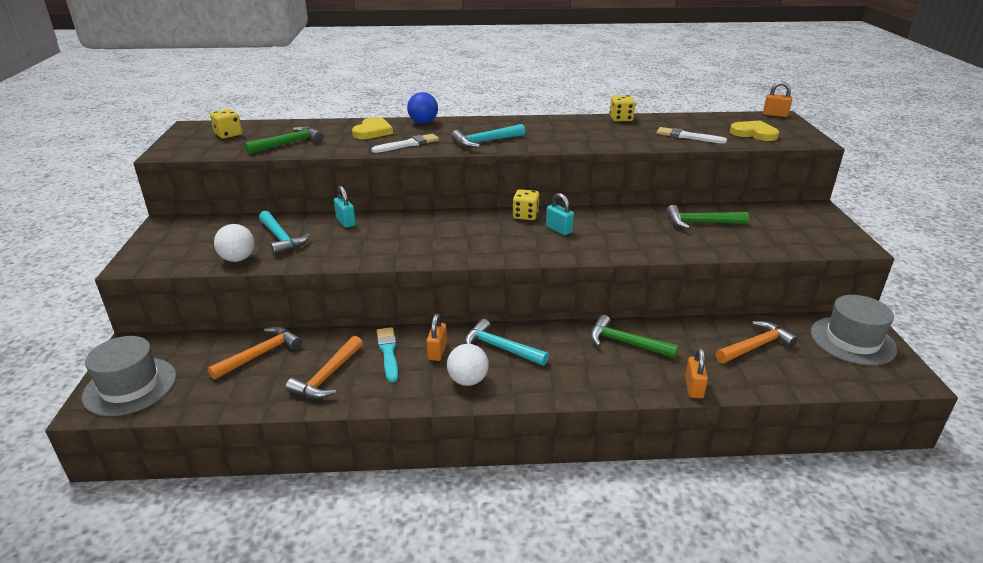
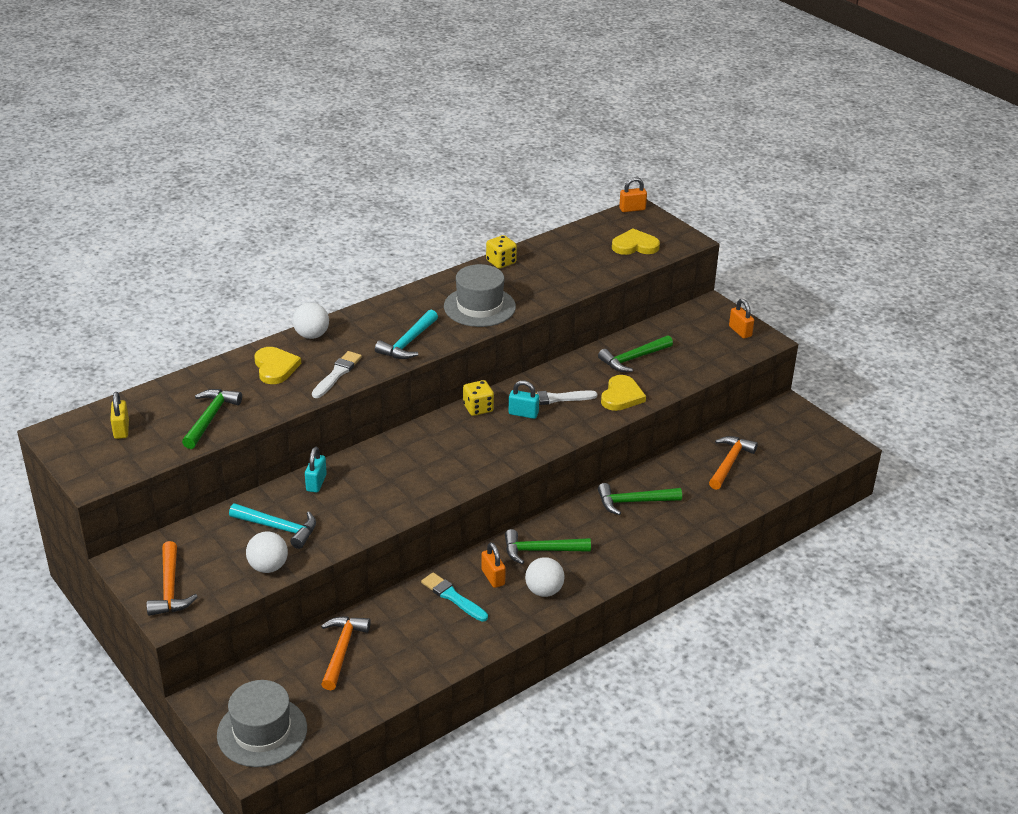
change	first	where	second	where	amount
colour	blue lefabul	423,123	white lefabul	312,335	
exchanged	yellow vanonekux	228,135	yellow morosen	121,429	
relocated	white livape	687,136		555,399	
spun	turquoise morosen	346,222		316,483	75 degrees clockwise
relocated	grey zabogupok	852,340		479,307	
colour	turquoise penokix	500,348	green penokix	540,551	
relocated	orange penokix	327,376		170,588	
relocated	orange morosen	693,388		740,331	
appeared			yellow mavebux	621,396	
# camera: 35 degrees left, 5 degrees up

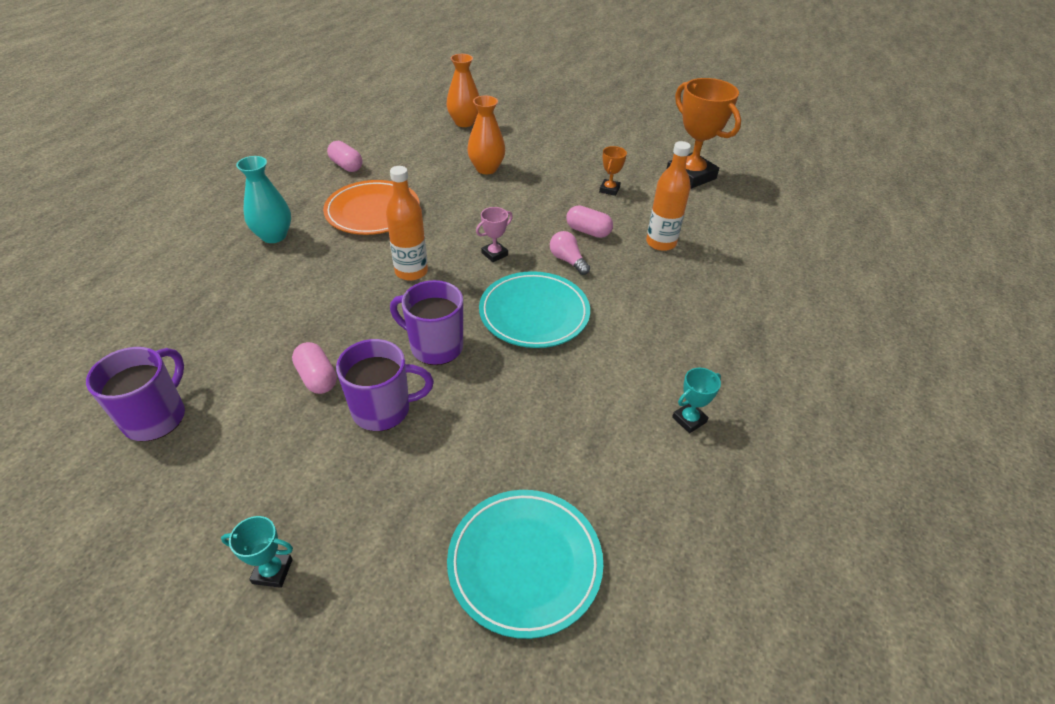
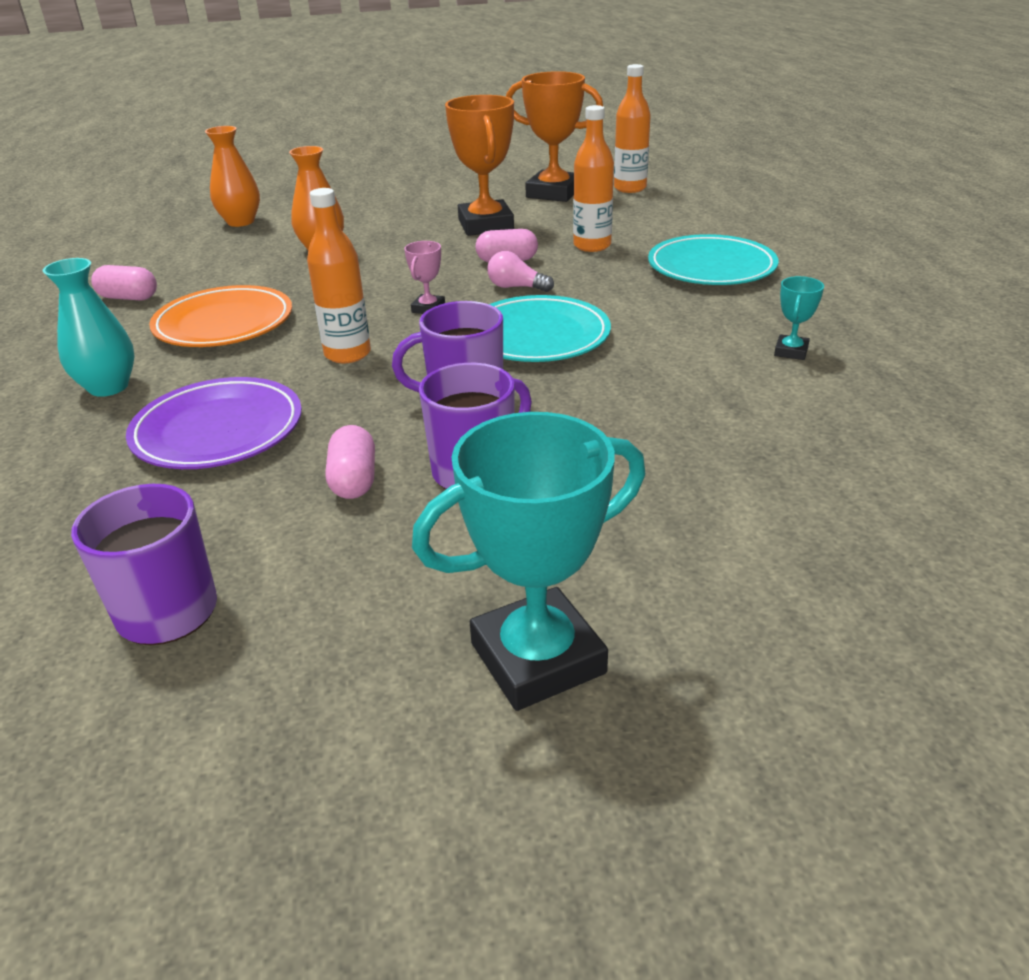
change	first	where	second	where	amount
size	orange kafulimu	609,189		485,225	x2.20
spun	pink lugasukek	317,378		354,480	60 degrees clockwise
relocated	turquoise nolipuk	525,563		711,267	
size	turquoise kafulimu	272,571		537,658	x2.20
appeared			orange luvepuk	630,188	
appeared			purple nolipuk	218,430	
# camera: 30 degrees left, 10 degrees down

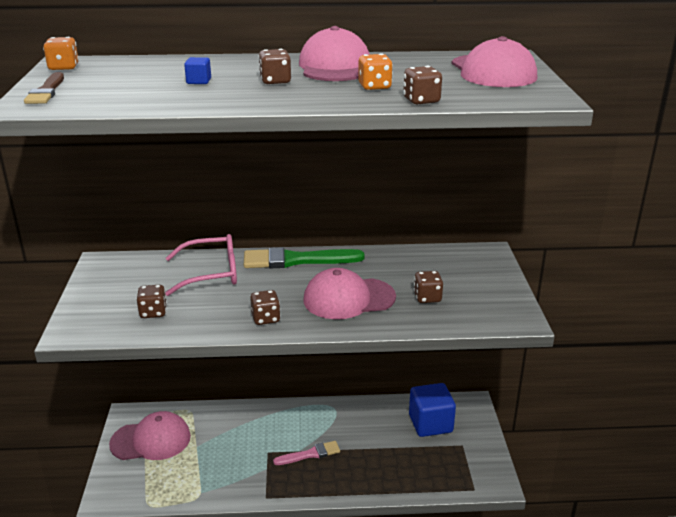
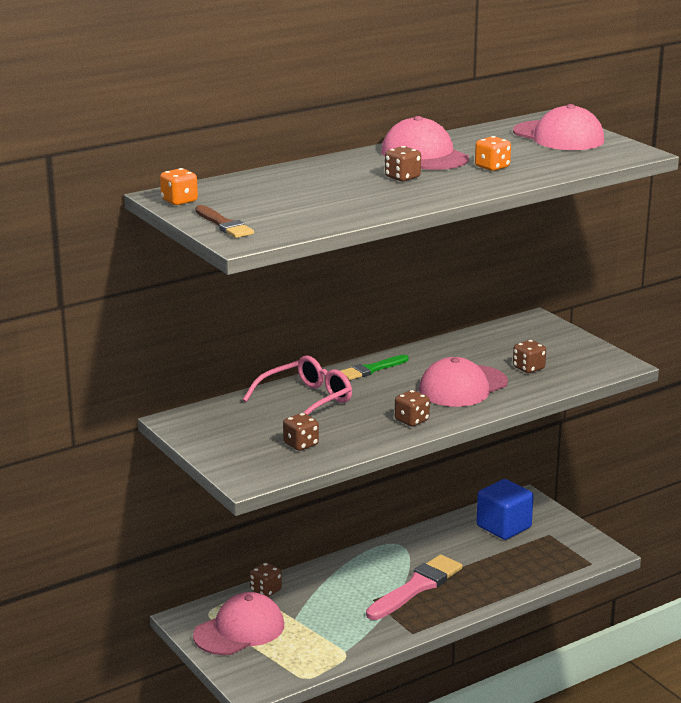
change	first	where	second	where	amount
missing	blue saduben	199,81			
relocated	brown vanonekux	421,101		265,591	
size	green livape	296,260		372,369	x0.59
size	pink livape	310,454		416,587	x1.69
# camera: 30 degrees left, 5 degrees down

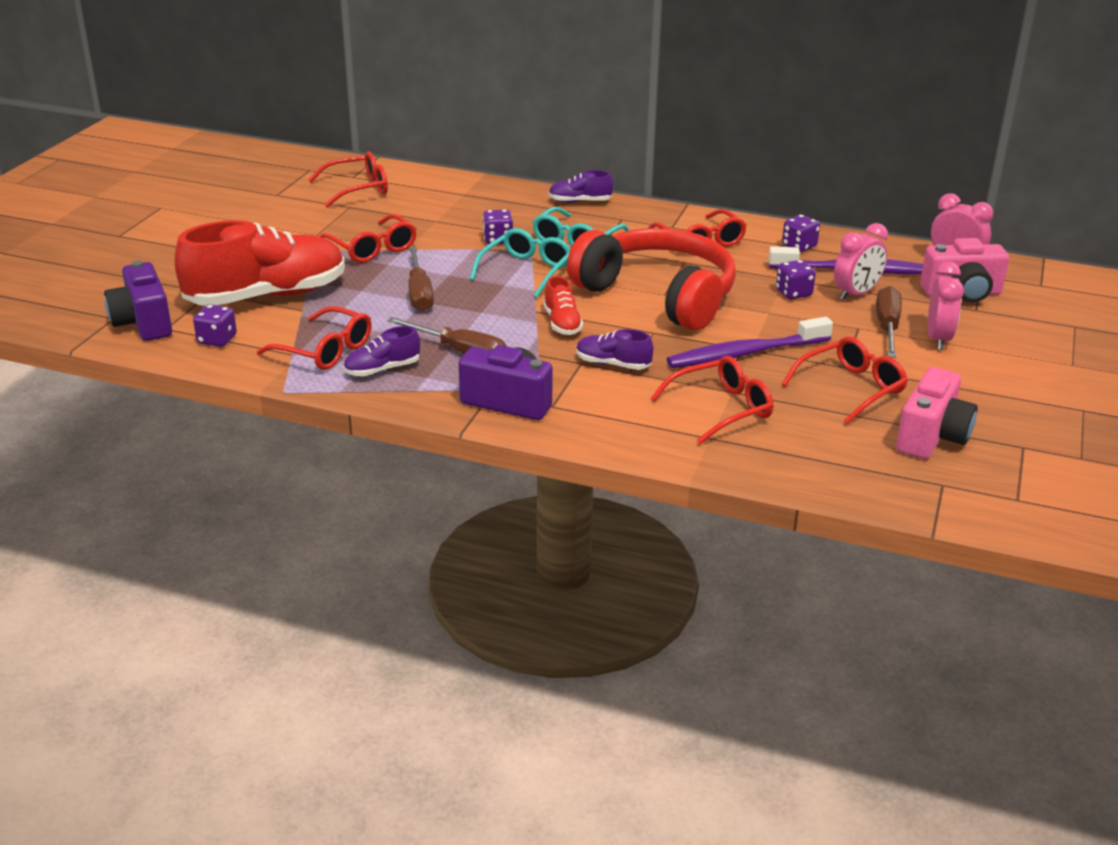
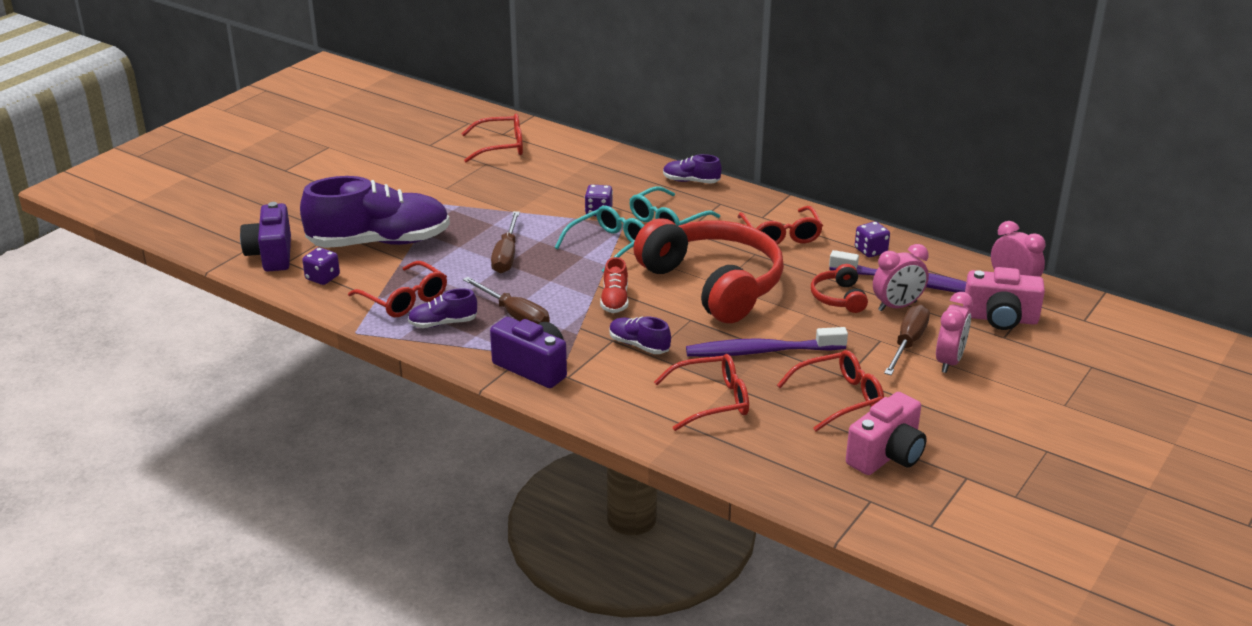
change	first	where	second	where	amount
missing	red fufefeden	372,249			
colour	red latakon	267,296	purple latakon	379,242	
exchanged	purple vanonekux	793,293	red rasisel	839,298	
# camera: 15 degrees right, 0 degrees up

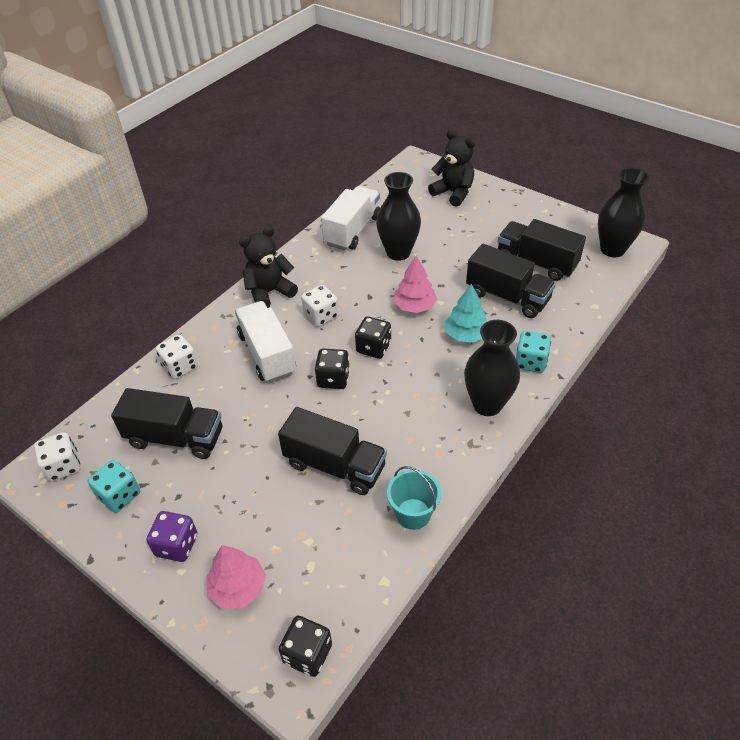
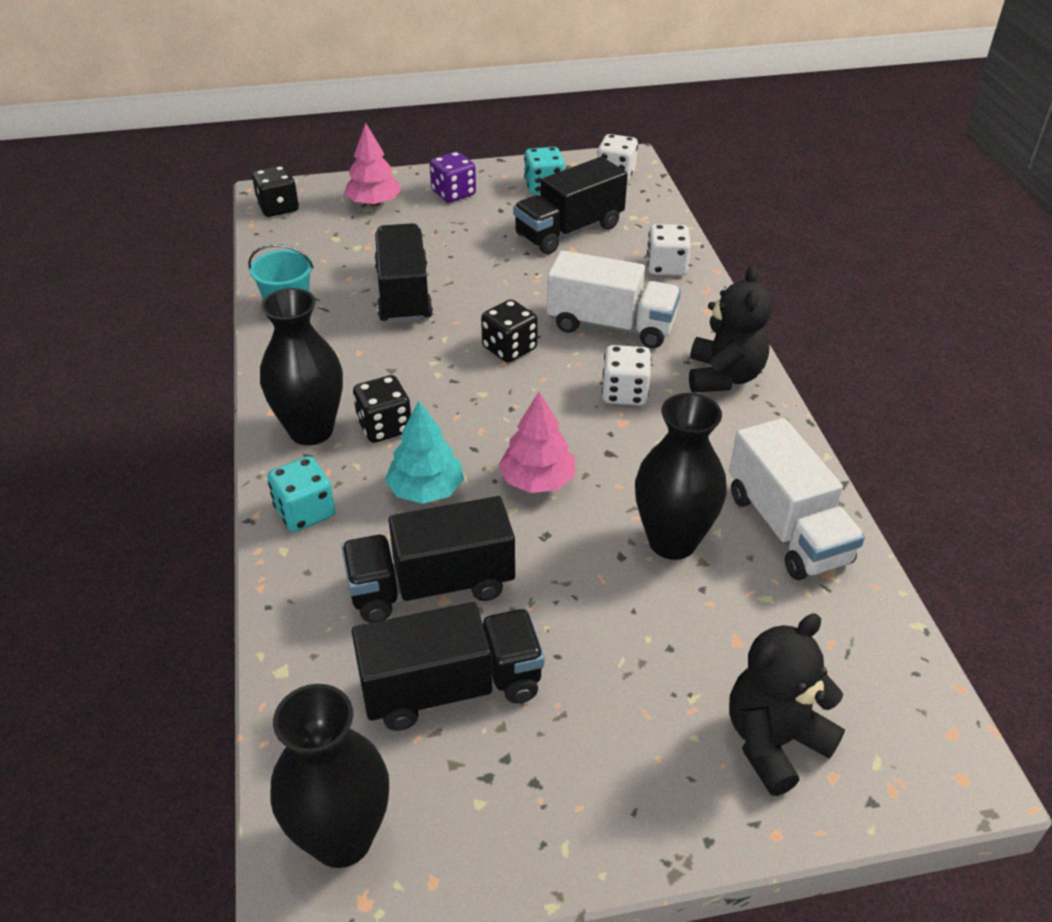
change	first	where	second	where	amount
spun	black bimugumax	453,193		774,741	150 degrees clockwise
relocated	black vanonekux	373,347		384,427	
spun	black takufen	335,465		403,294	105 degrees clockwise
# camera: 130 degrees right, 5 degrees down

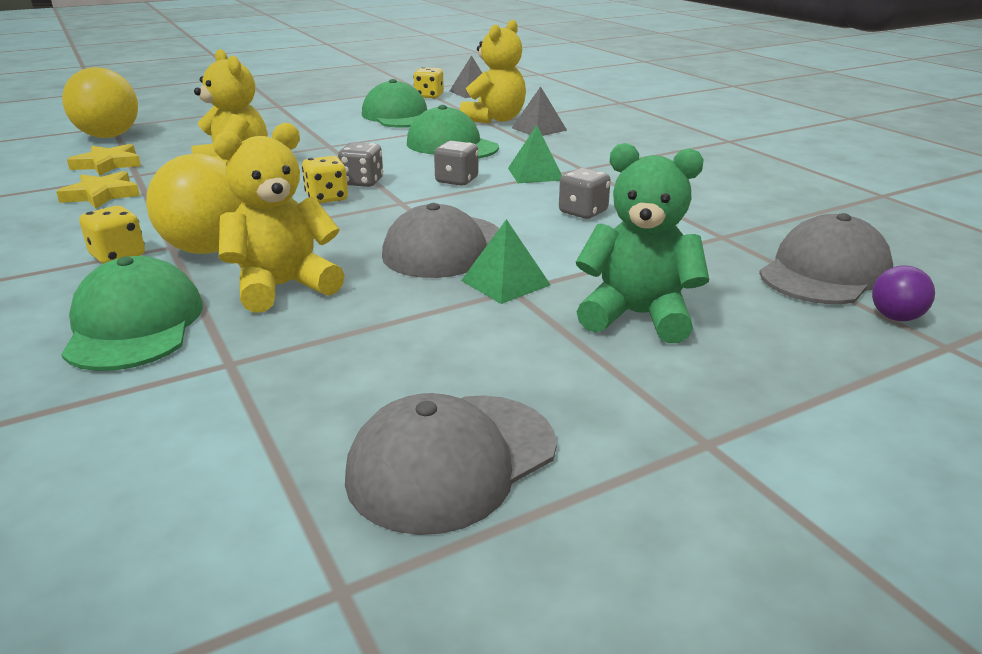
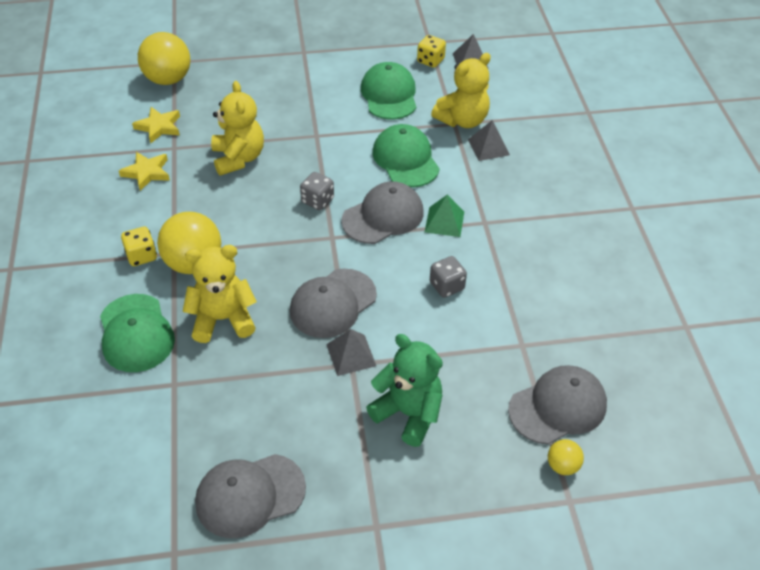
change	first	where	second	where	amount
exchanged	grey vanonekux	457,181	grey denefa	383,216	
missing	yellow vanonekux	327,198			
colour	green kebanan	505,282	grey kebanan	351,355	
spun	green denefa	134,325		136,333	150 degrees clockwise
colour	purple lefabul	895,317	yellow lefabul	562,466	
# camera: 20 degrees right, 20 degrees up

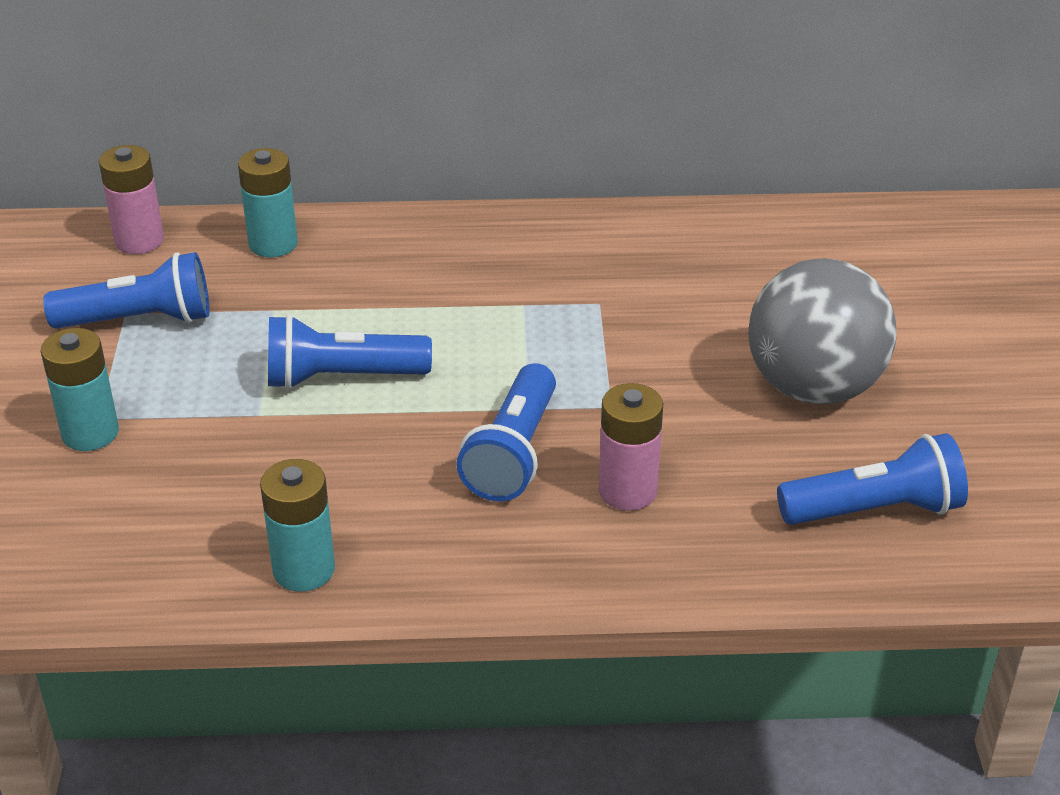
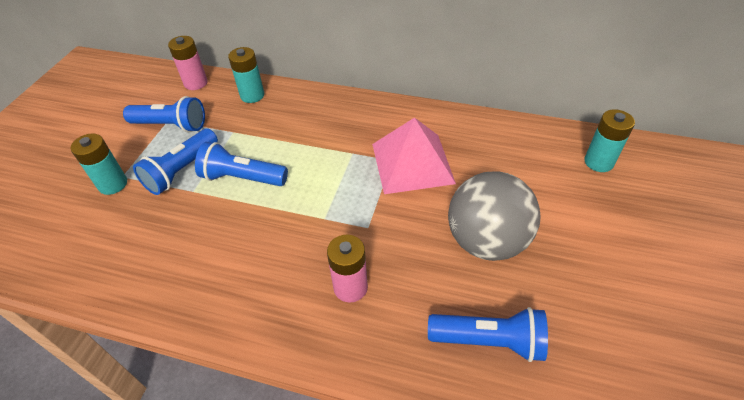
change	first	where	second	where	amount
relocated	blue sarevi	513,453		181,170	
relocated	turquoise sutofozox	304,570		598,162	
appeared			pink kebanan	412,163	
# camera: 20 degrees right, 10 degrees up

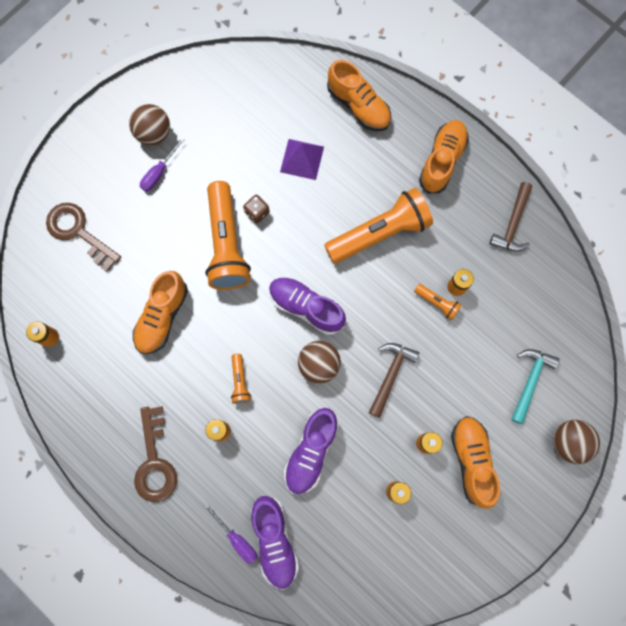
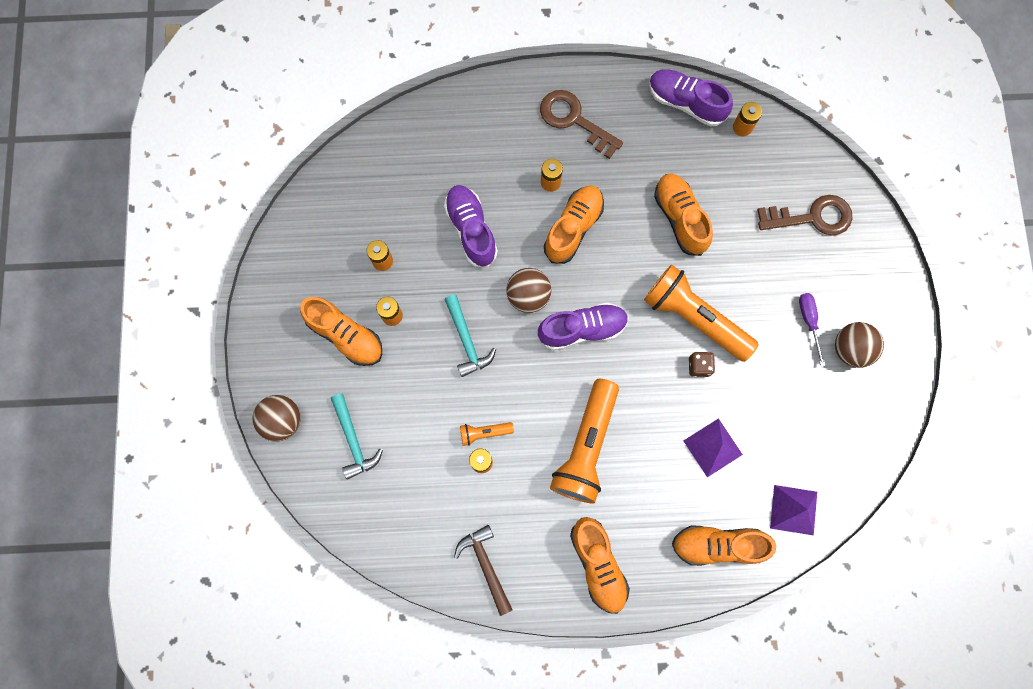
change	first	where	second	where	amount
colour	brown penokix	390,375	turquoise penokix	467,340	
exchanged	orange sarevi	240,381	orange latakon	573,228	
relocated	purple latakon	274,540		685,103	
missing	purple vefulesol	236,539			
appeared			purple kebanan	793,510	
# camera: 135 degrees right, 0 degrees up

